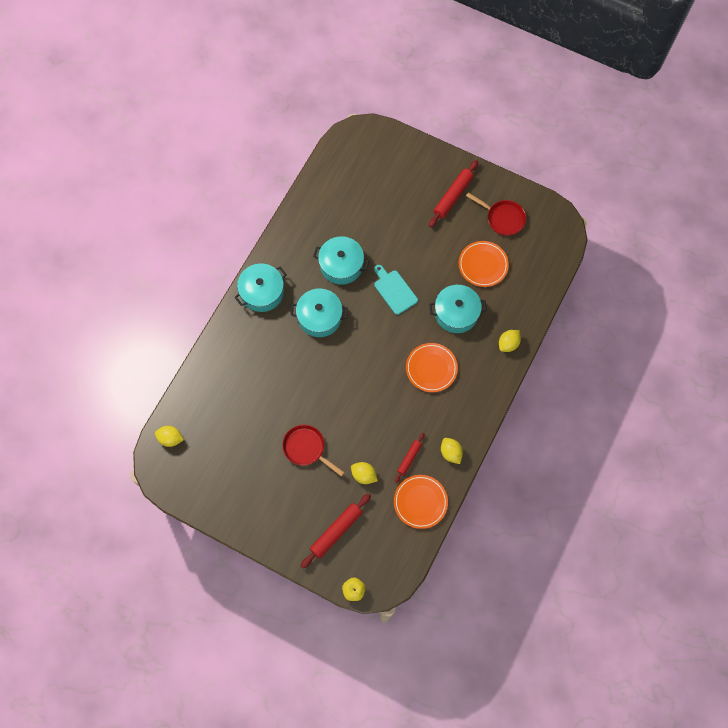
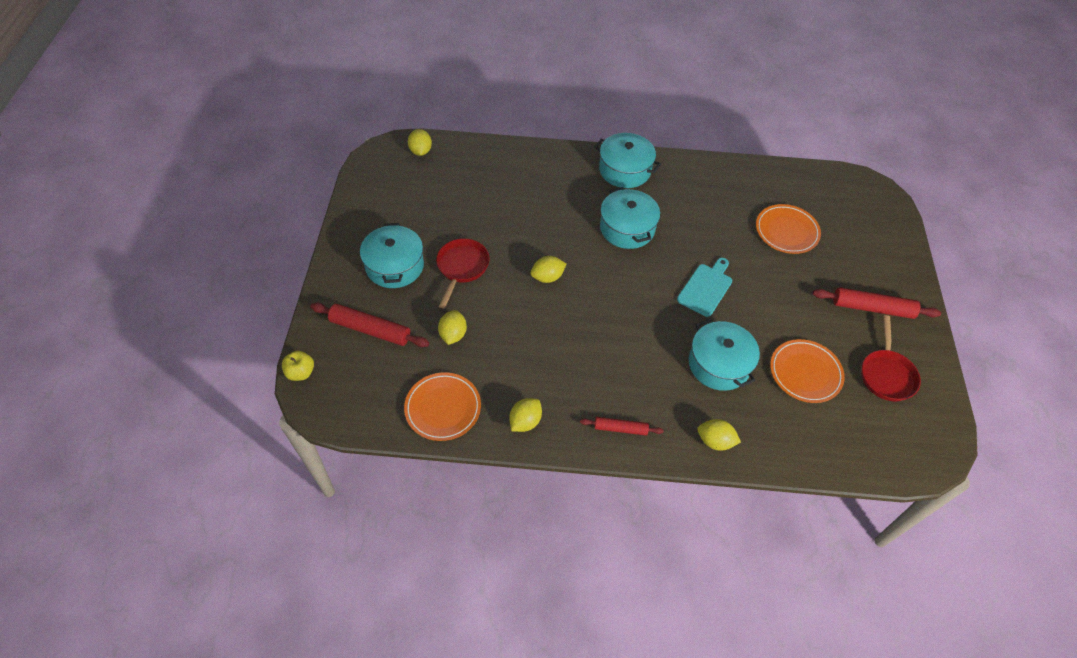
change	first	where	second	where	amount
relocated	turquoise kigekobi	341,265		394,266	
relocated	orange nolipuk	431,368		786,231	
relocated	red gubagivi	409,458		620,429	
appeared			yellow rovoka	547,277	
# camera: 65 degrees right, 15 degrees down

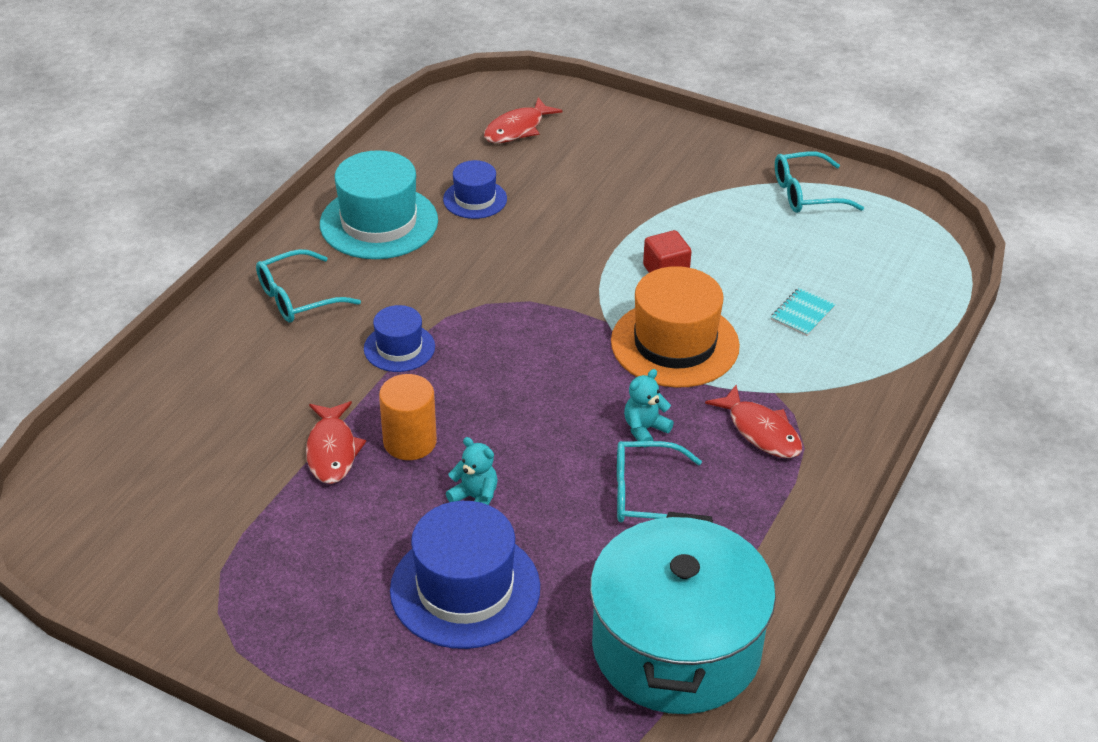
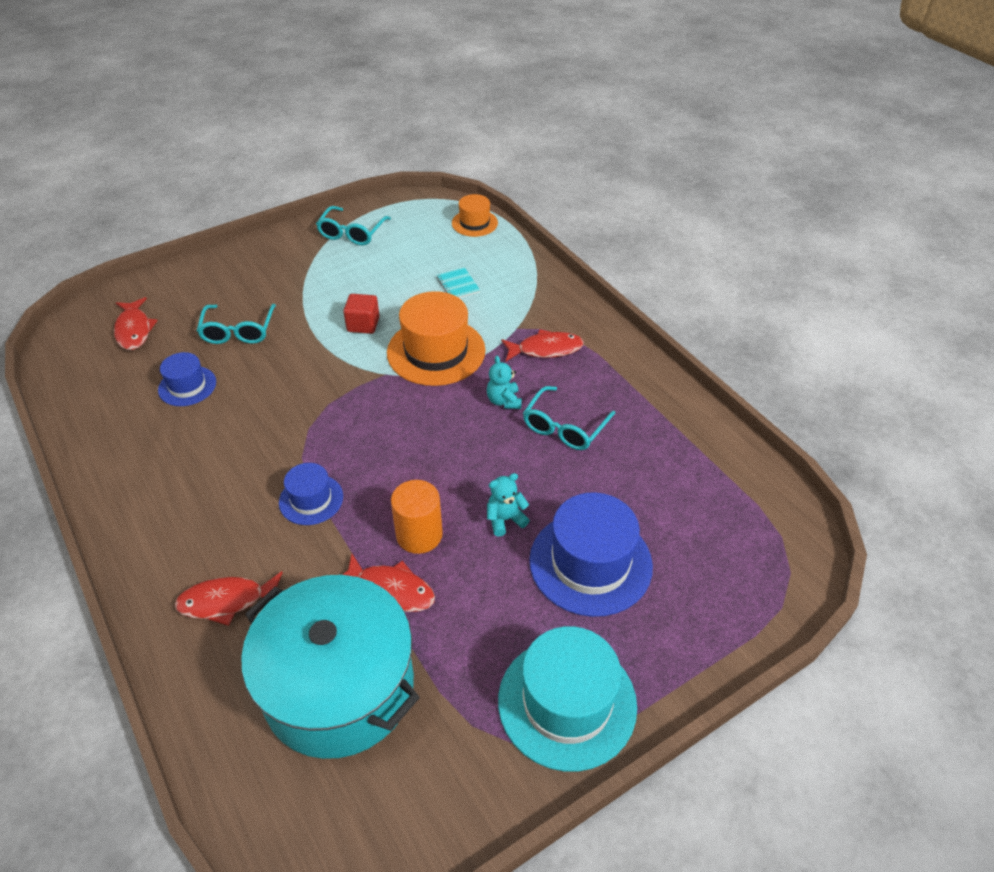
change	first	where	second	where	amount
relocated	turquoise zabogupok	379,222		567,702	
relocated	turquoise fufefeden	298,297		238,331	
relocated	turquoise kigekobi	676,646		339,687	
appeared			orange zabogupok	474,223	
appeared			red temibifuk	227,601	
# camera: 60 degrees left, 5 degrees up

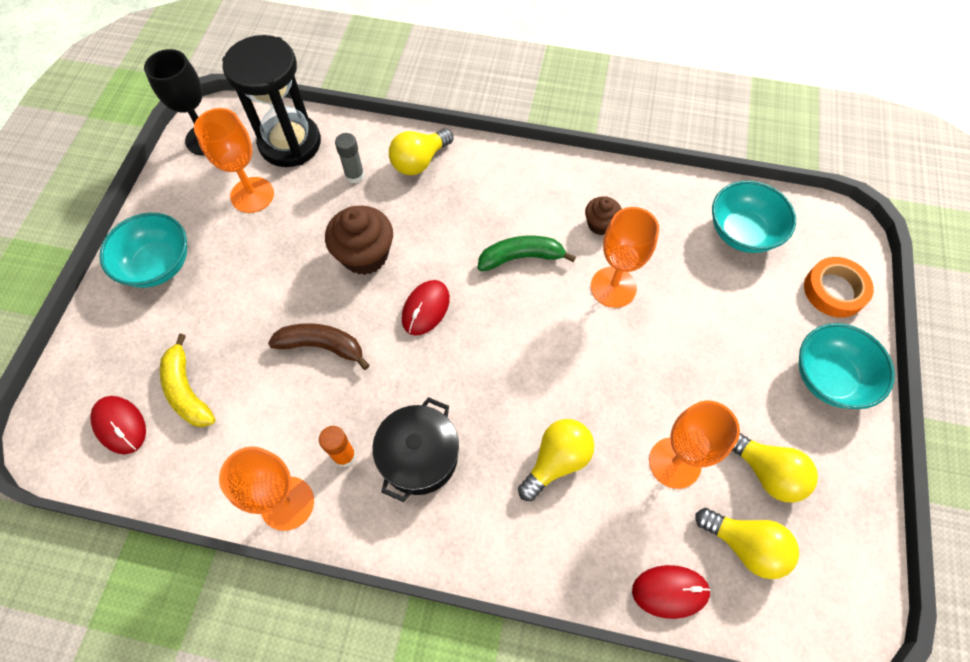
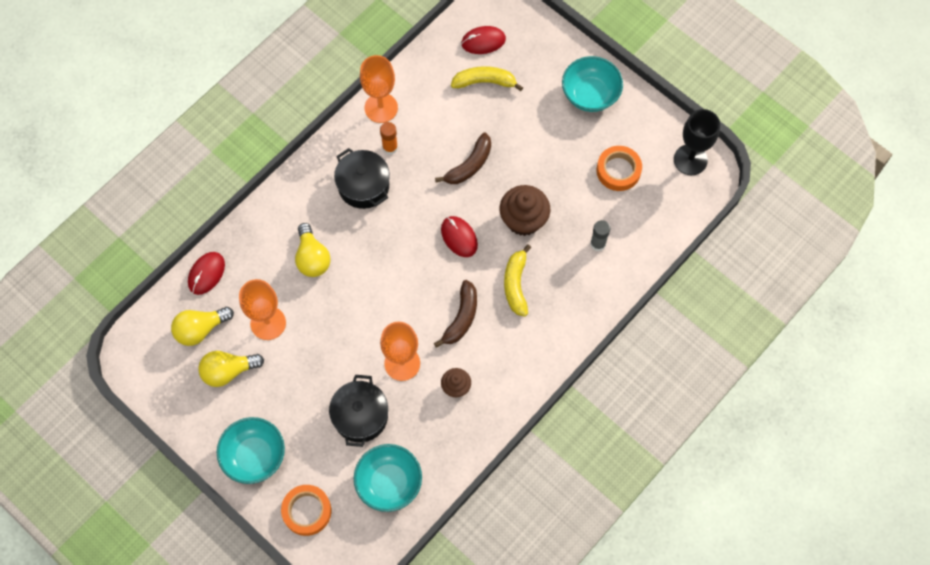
change	first	where	second	where	amount
missing	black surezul	290,143			
exchanged	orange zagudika	252,195	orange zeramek	618,170	
missing	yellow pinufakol	419,161			
colour	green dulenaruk	521,257	brown dulenaruk	461,317	
appeared			yellow dulenaruk	516,284	
appeared			black kigekobi	360,416	
# camera: 120 degrees right, 5 degrees up

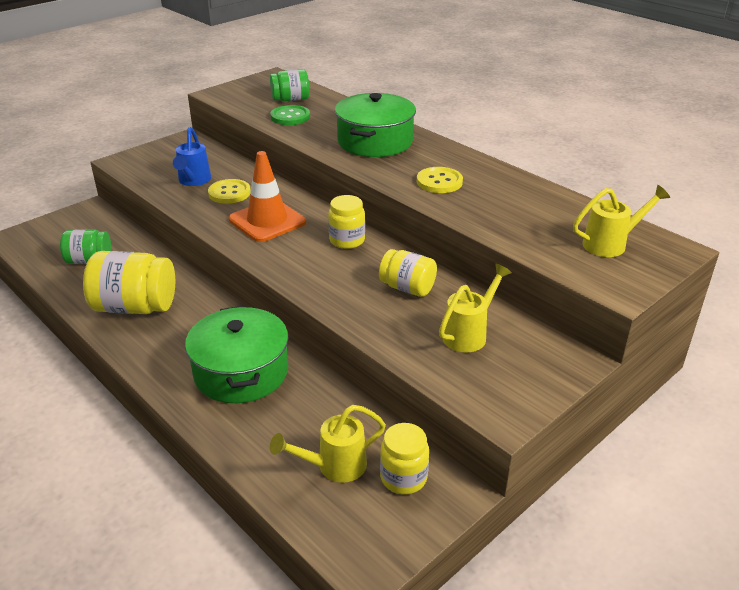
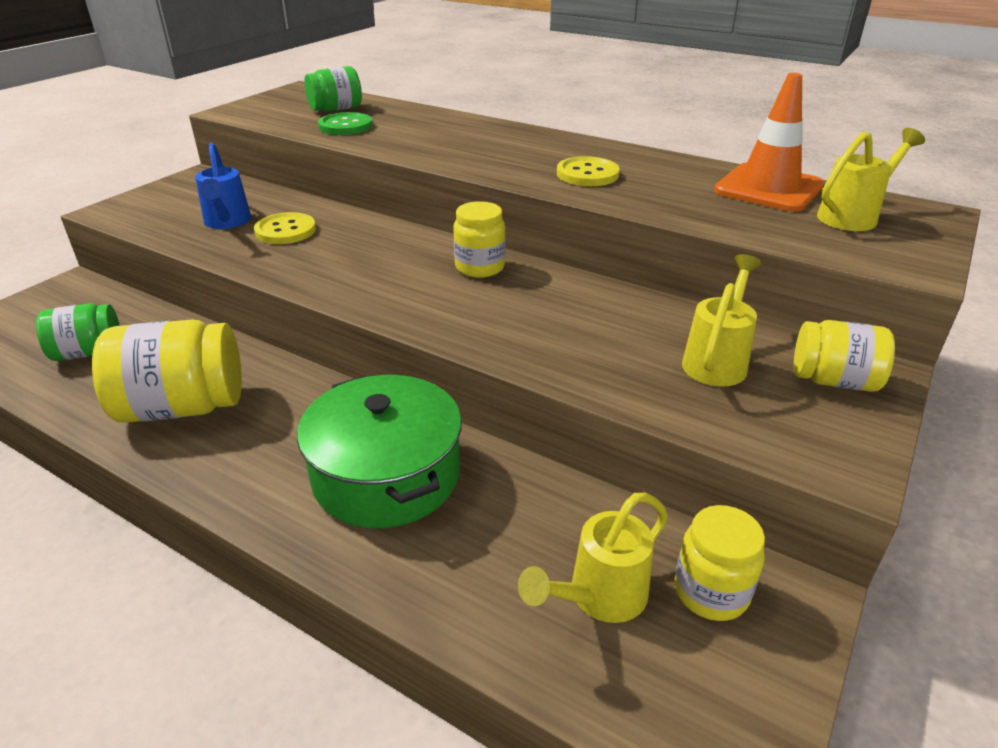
change	first	where	second	where	amount
missing	green kigekobi	375,141			
relocated	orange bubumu	267,221		768,188	
relocated	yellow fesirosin	407,288		834,381	
# camera: 15 degrees left, 0 degrees up

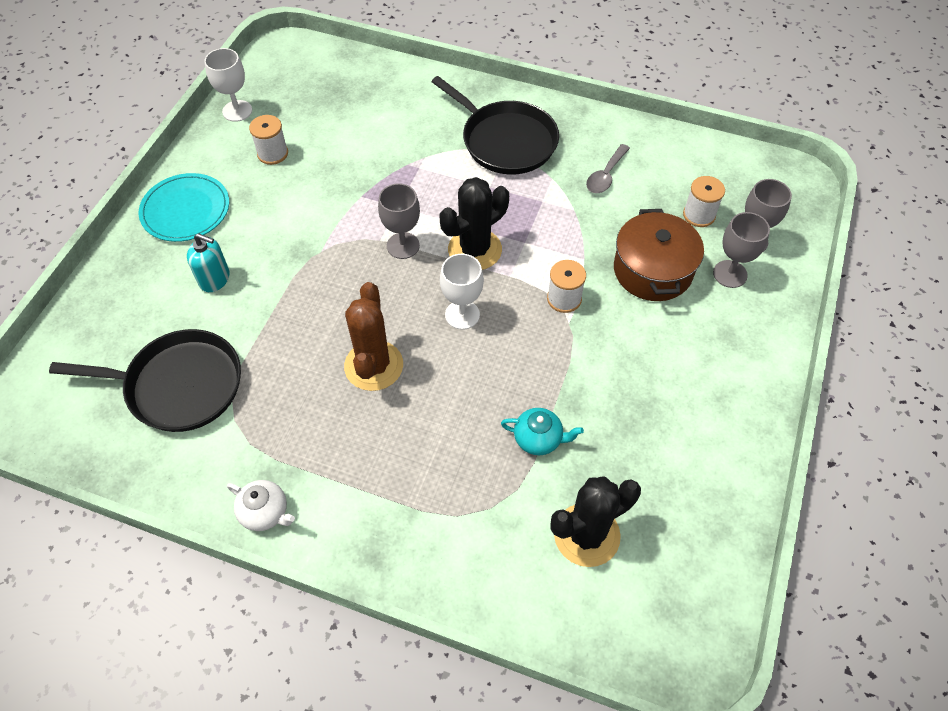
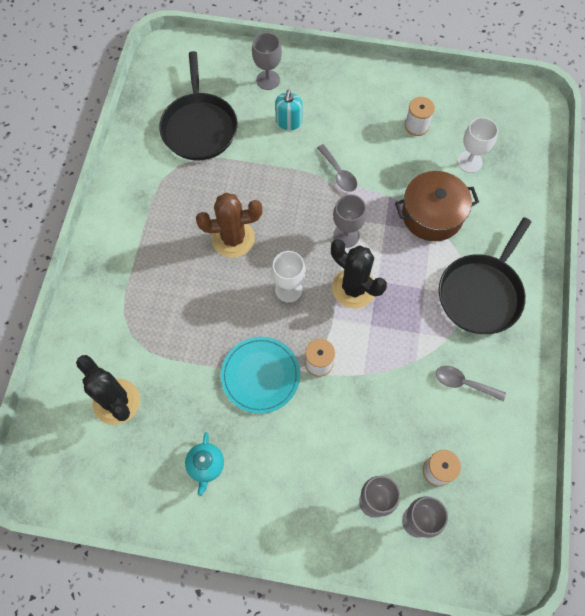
change	first	where	second	where	amount
relocated	white zagudika	237,111		469,162	
relocated	turquoise nolipuk	185,210		260,375	
relocated	brown kigekobi	653,270		432,215	
relocated	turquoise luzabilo	539,439		206,466	
missing	white luzabilo	265,512			
appeared			grey zagudika	268,80	
appeared			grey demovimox	339,173	
# camera: 80 degrees right, 10 degrees up

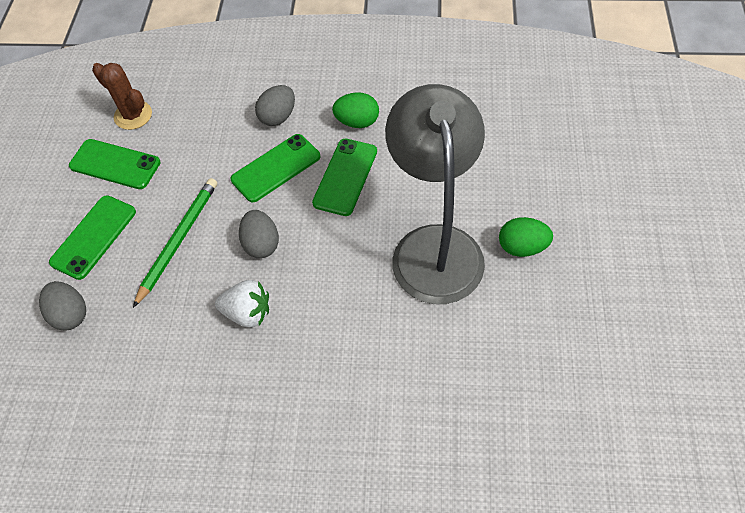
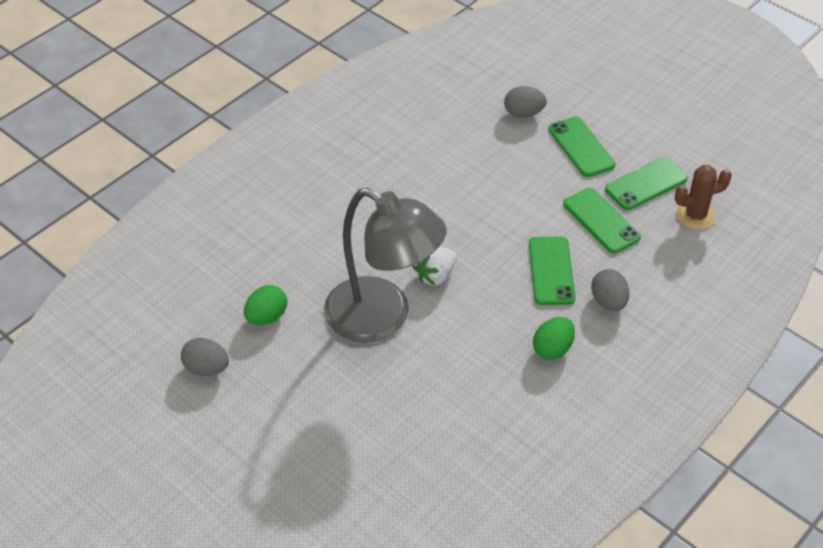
change	first	where	second	where	amount
relocated	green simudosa	345,177		601,221	
missing	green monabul	178,240			
relocated	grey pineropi	261,244		206,368	
relocated	green pineropi	522,247		267,317	
relocated	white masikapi	248,313		435,275	
# camera: 125 degrees right, 10 degrees down

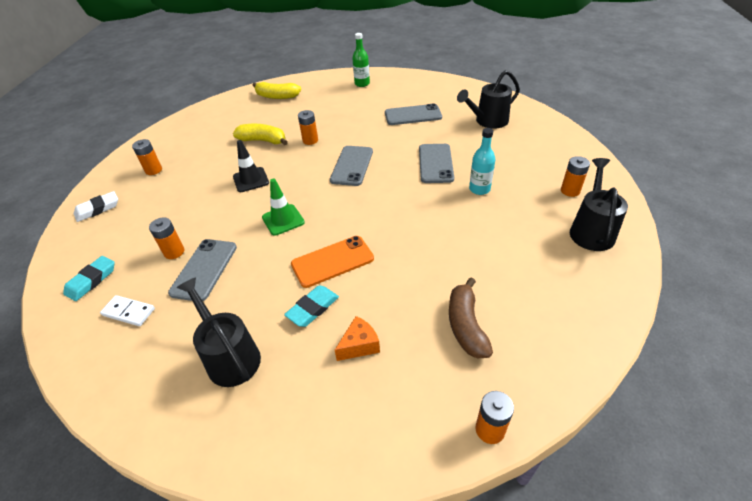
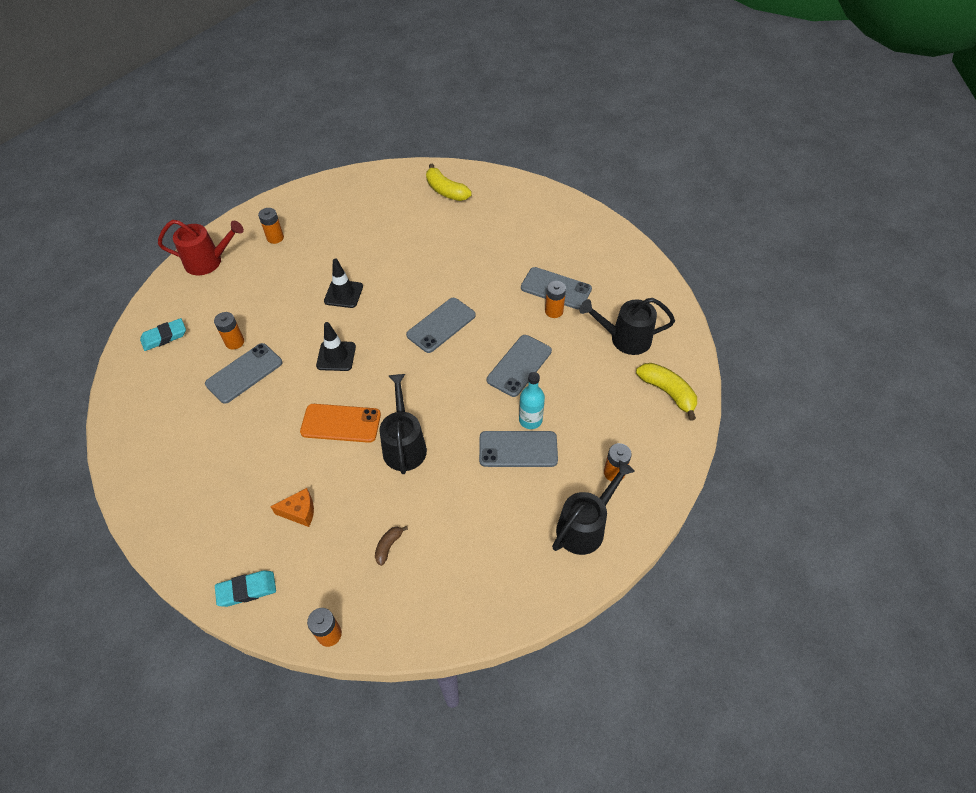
change	first	where	second	where	amount
missing	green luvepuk	362,84			
relocated	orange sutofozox	310,140		554,311	
relocated	yellow dulenaruk	263,141		667,392	
colour	green bubumu	283,220	black bubumu	336,356	
exchanged	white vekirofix	97,209	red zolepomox	208,261	
relocated	black zolepomox	230,356		404,445	
size	brown dulenaruk	466,325		388,546	x0.53
relocated	turquoise vekirofix	313,308		247,590	
missing	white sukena	129,312			
appeared			grey simudosa	518,449	
# camera: 30 degrees right, 10 degrees up

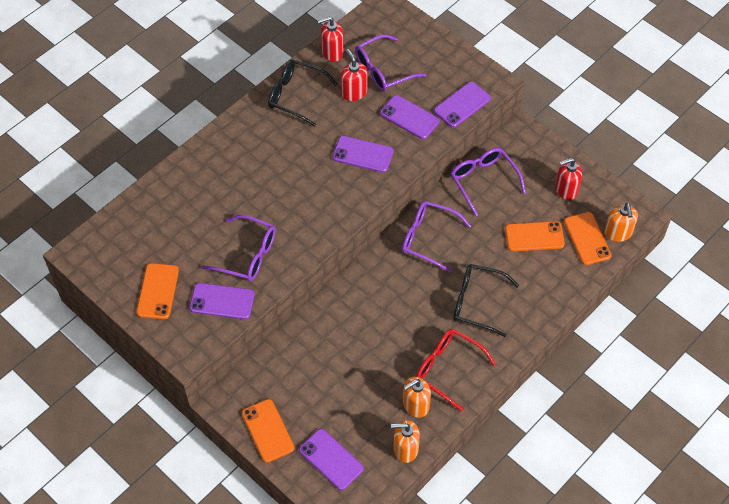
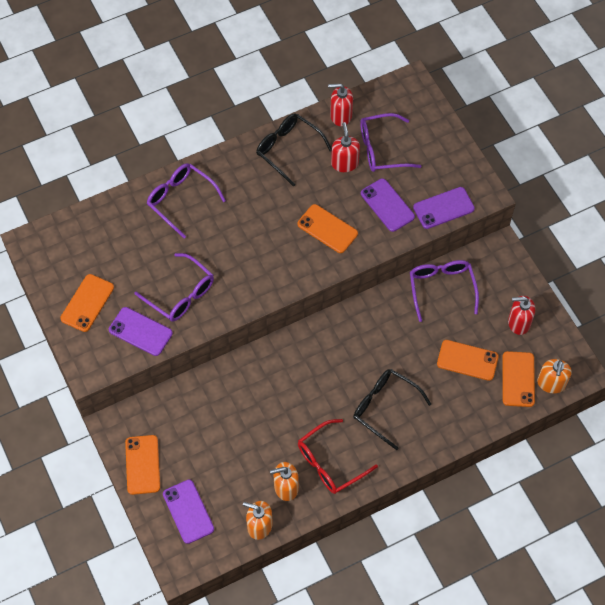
change	first	where	second	where	amount
colour	purple simudosa	363,154	orange simudosa	327,229	
relocated	purple fufefeden	428,238		180,200	
spun	red fufefeden	447,369		330,463	90 degrees counterclockwise
# camera: 20 degrees right, 5 degrees up

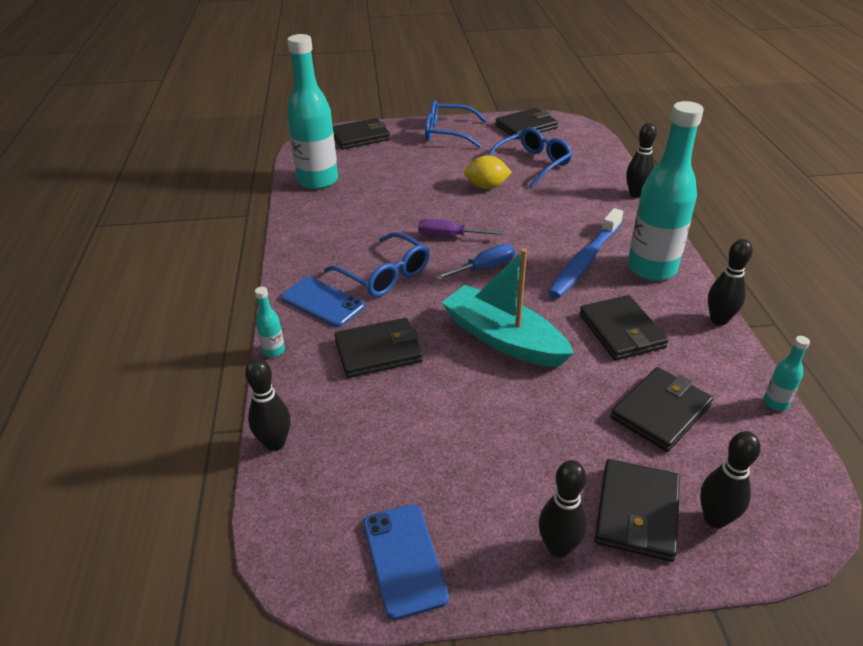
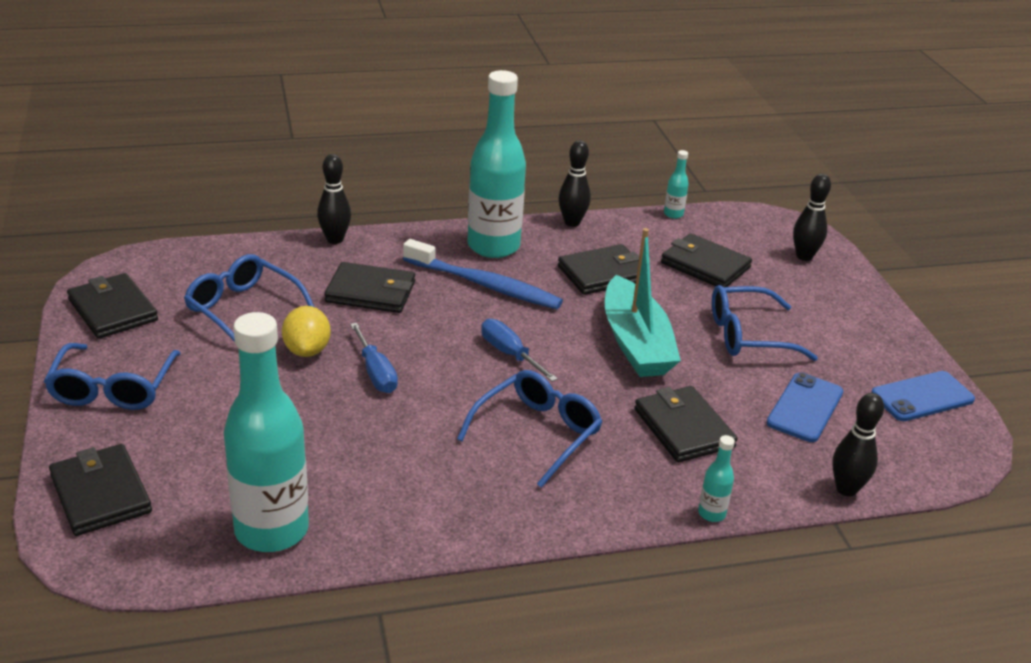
change	first	where	second	where	amount
missing	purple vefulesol	449,236			
spun	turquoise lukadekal	503,338		635,343	45 degrees counterclockwise
relocated	blue simudosa	322,302		805,408	
relocated	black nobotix	637,512		371,292	
missing	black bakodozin	558,547			
appeared			blue fufefeden	748,335	
appeared			blue vefulesol	375,372	
# camera: 100 degrees left, 5 degrees down

